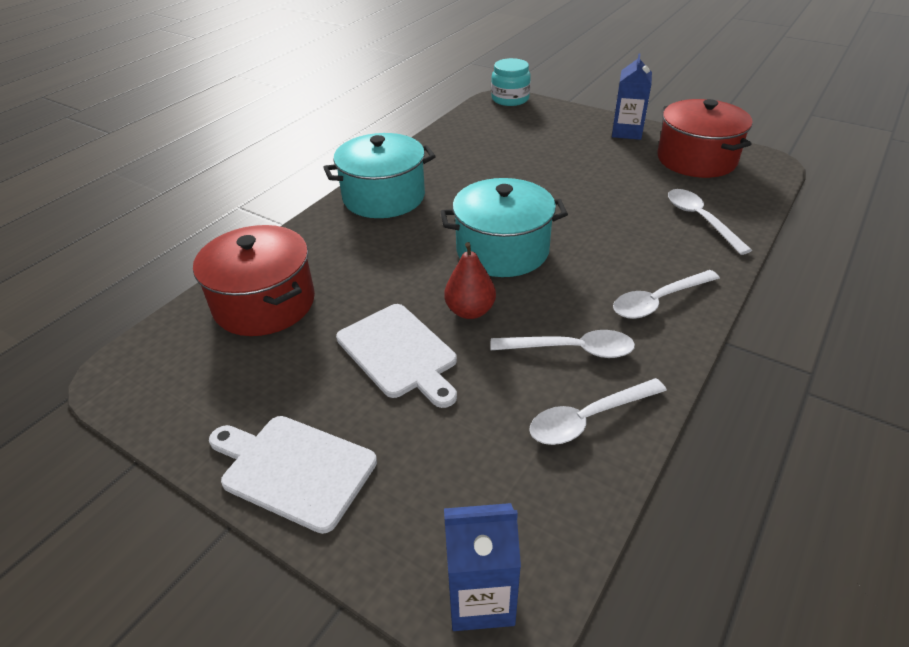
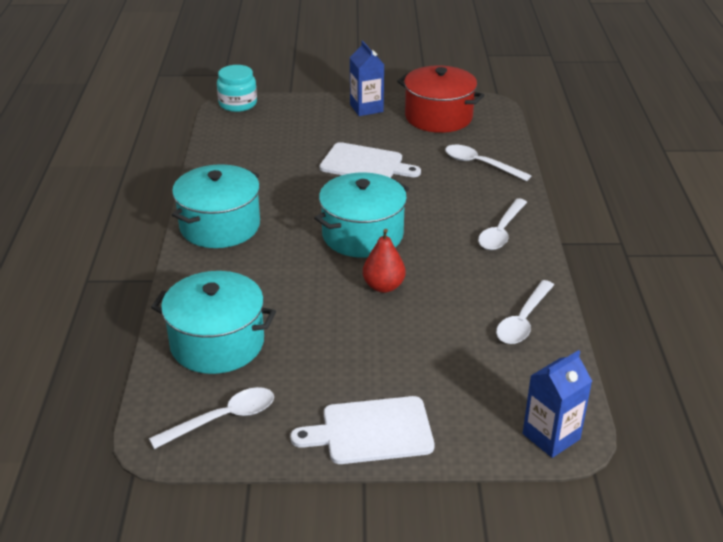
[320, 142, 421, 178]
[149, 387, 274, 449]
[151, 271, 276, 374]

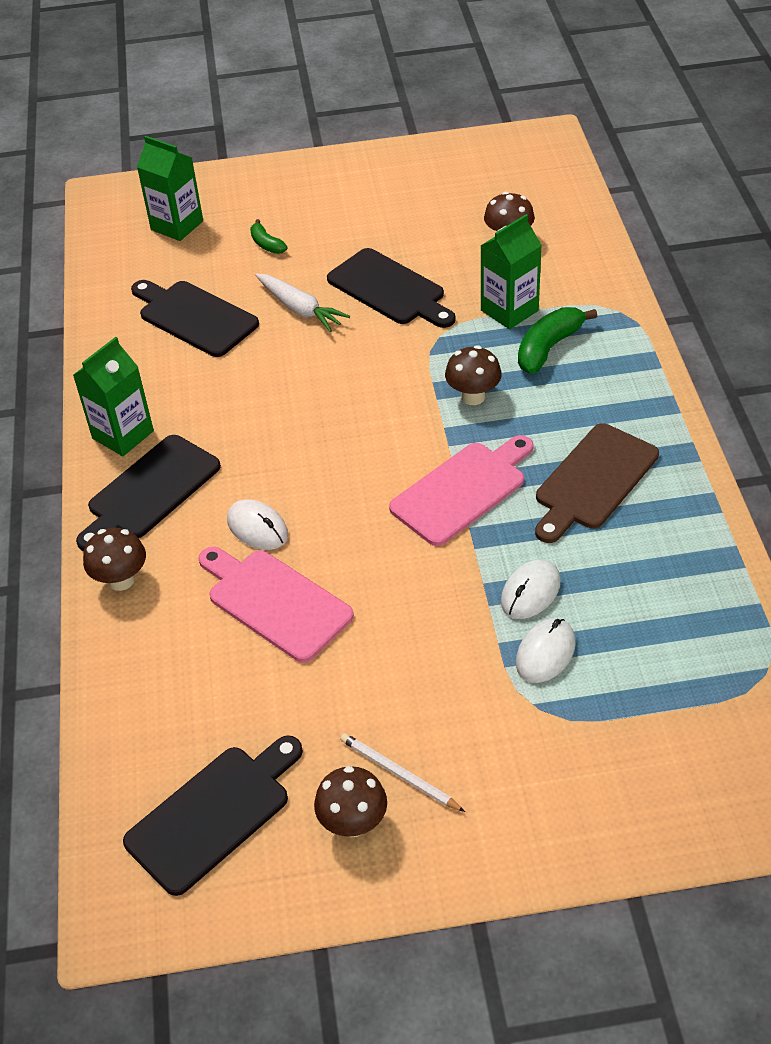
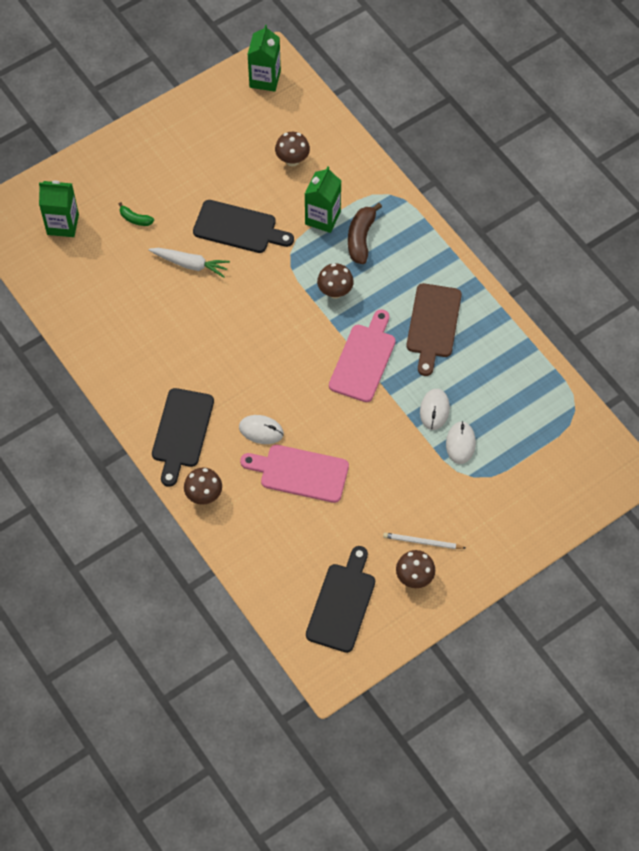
[131, 280, 259, 357] (first image)
[247, 25, 281, 92]
[348, 203, 382, 264]

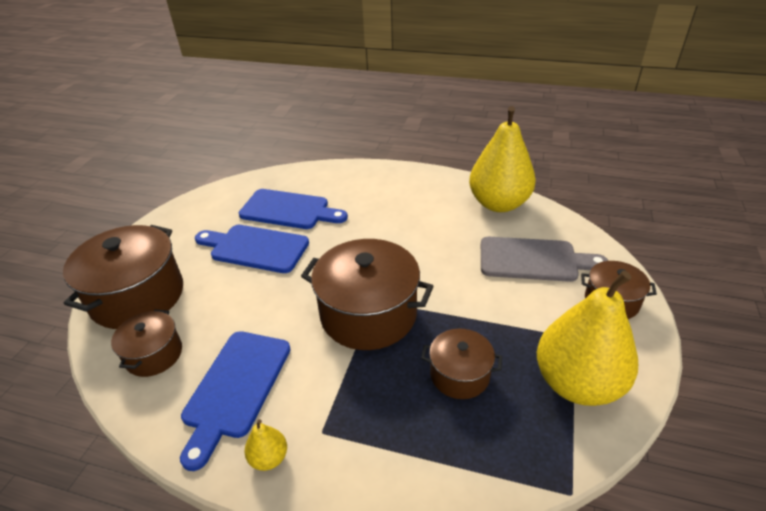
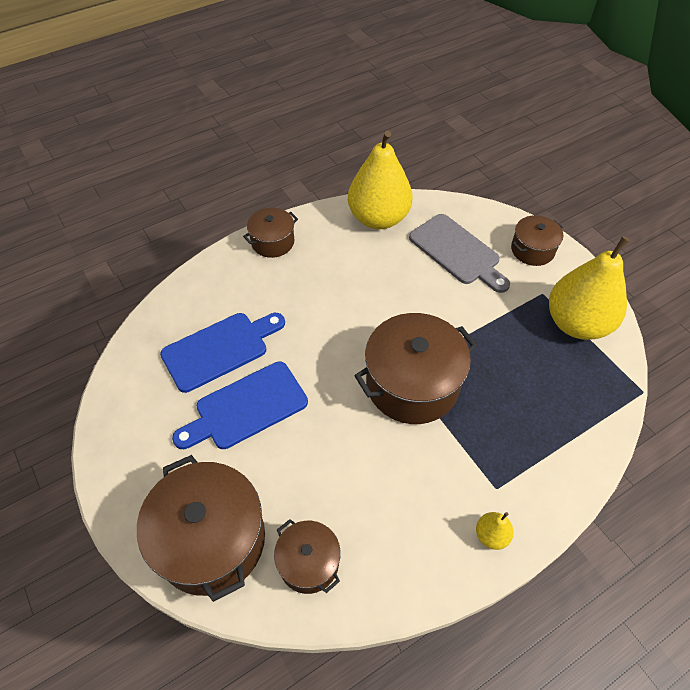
[180, 331, 291, 471] (first image)
[243, 208, 298, 258]
[409, 214, 510, 293]

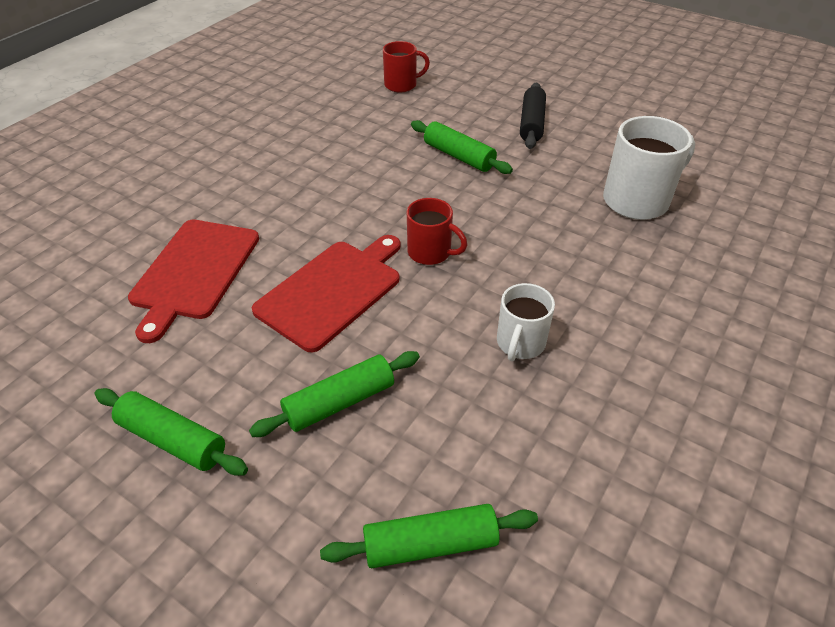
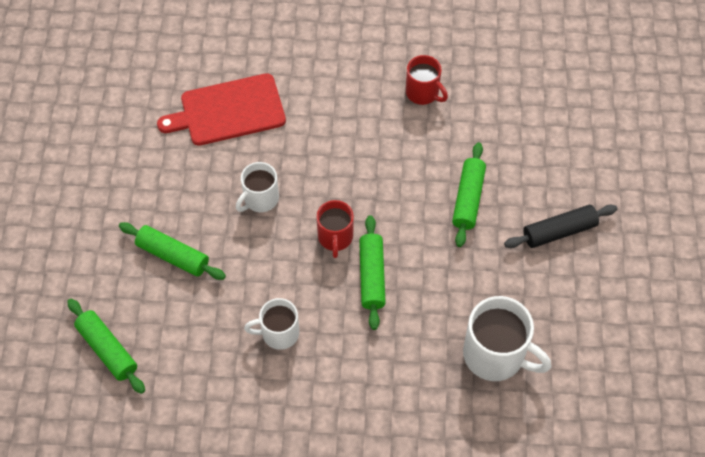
[359, 215, 386, 330]
[406, 55, 448, 105]
[236, 162, 279, 212]

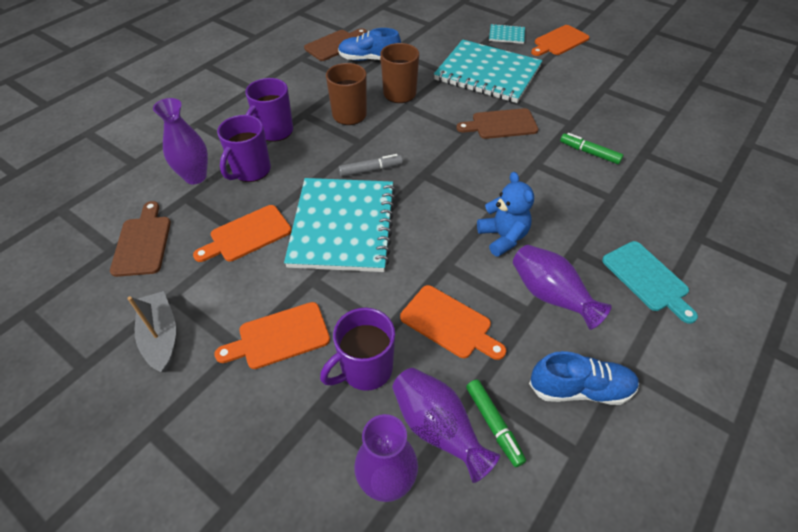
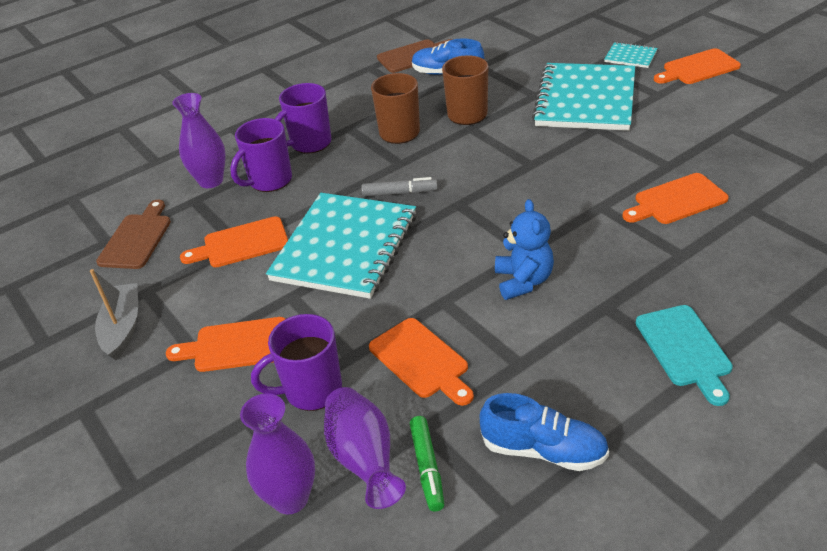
[456, 108, 538, 139] (first image)
[513, 245, 612, 330] (first image)
[623, 173, 729, 224]
[532, 63, 635, 131]

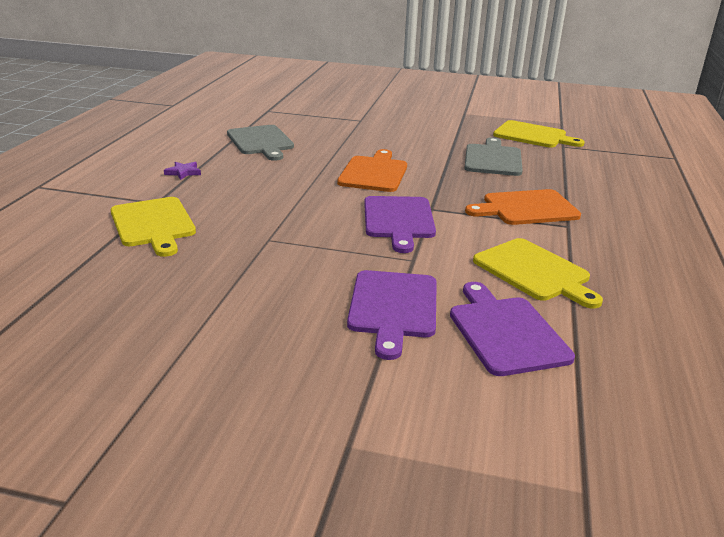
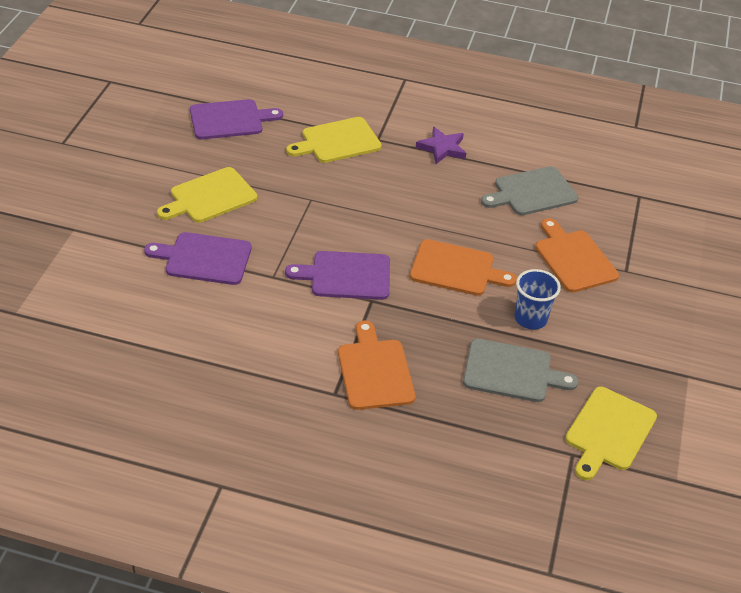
[514, 269, 561, 330]
[535, 218, 619, 293]
[190, 99, 283, 139]
[157, 167, 257, 223]
[416, 127, 466, 164]

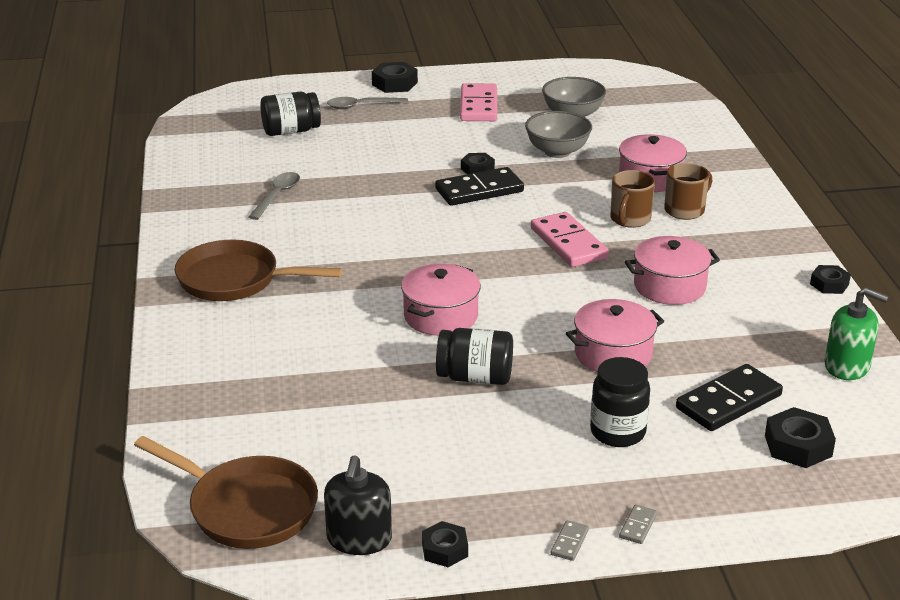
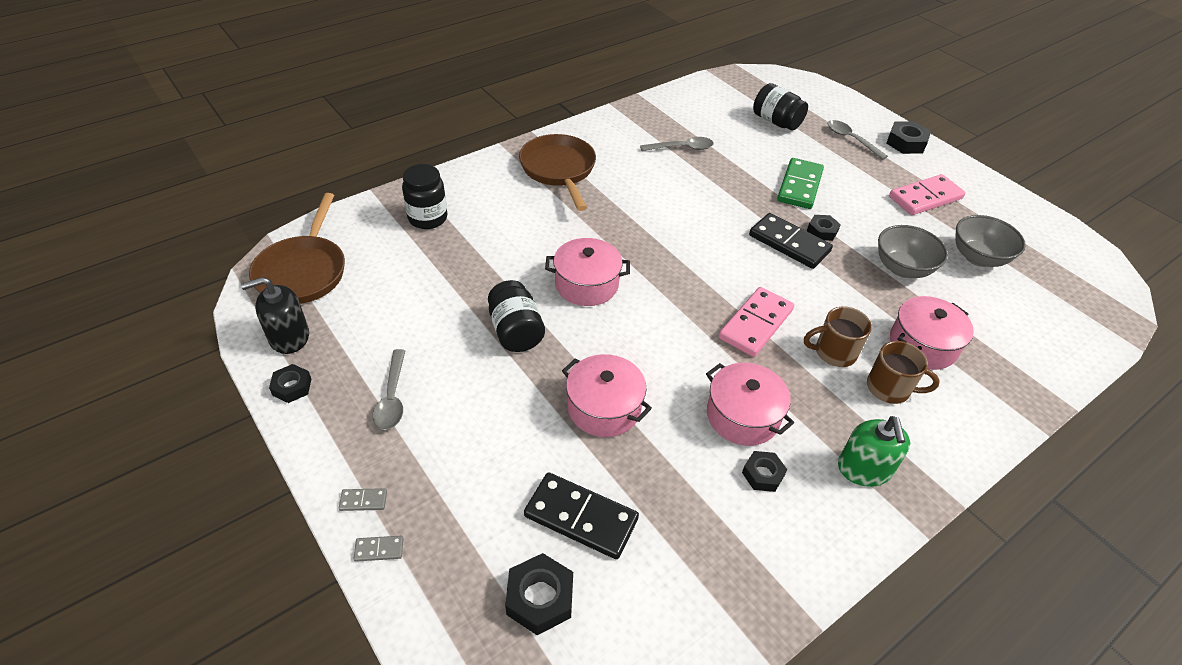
[373, 349, 405, 430]
[777, 158, 824, 209]
[353, 536, 403, 562]
[402, 164, 447, 229]
[742, 451, 787, 492]
[838, 416, 910, 487]

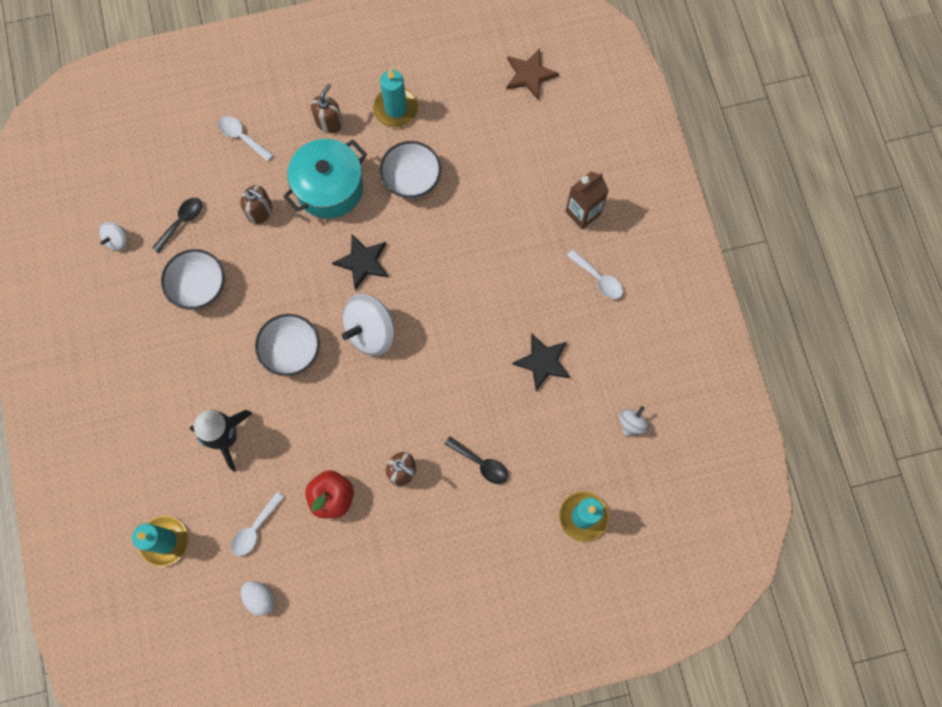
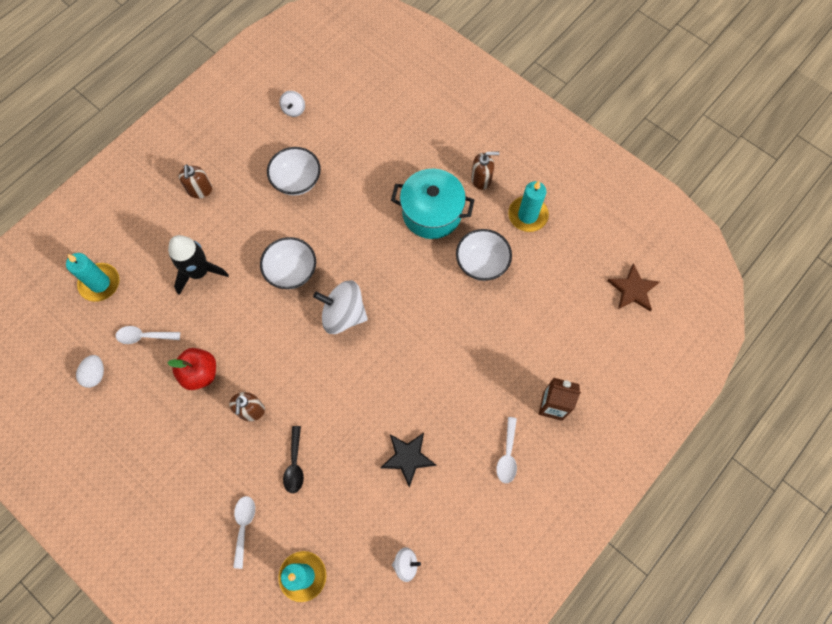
[152, 198, 202, 253] (first image)
[332, 235, 388, 290] (first image)
[233, 496, 255, 569]
[179, 164, 212, 198]
[279, 91, 305, 117]

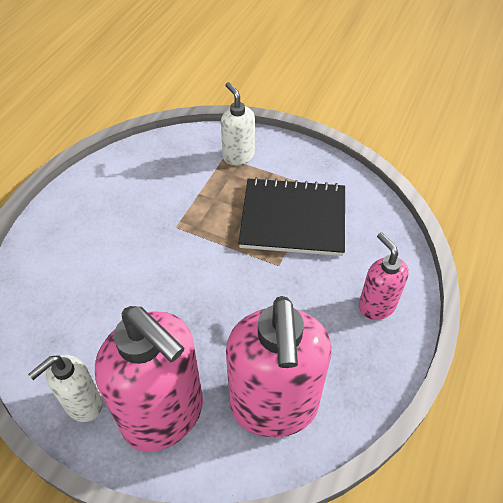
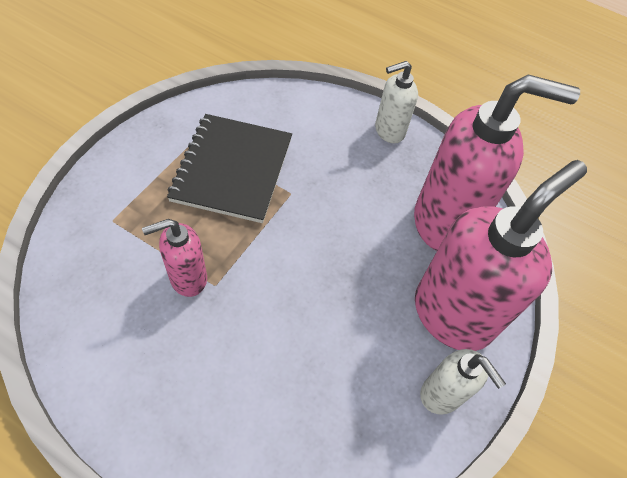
[375, 61, 418, 143]
[142, 219, 207, 297]

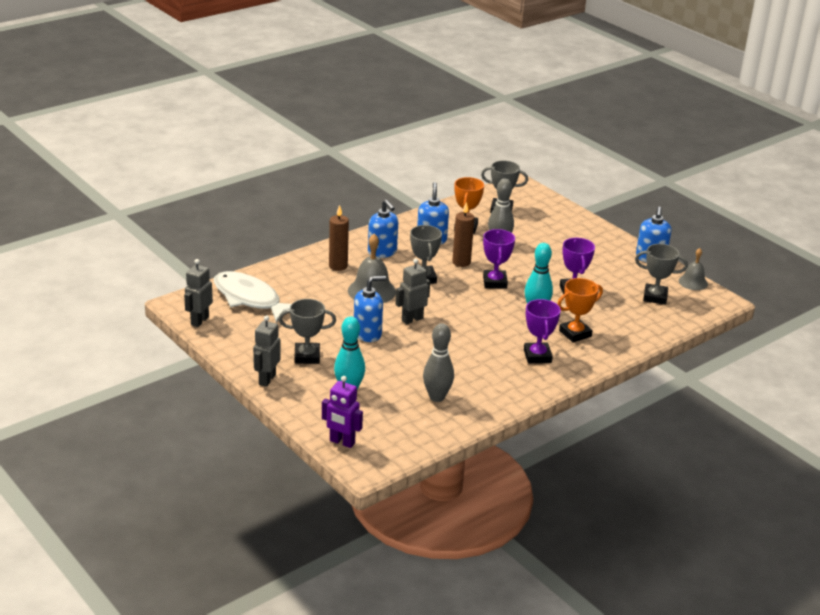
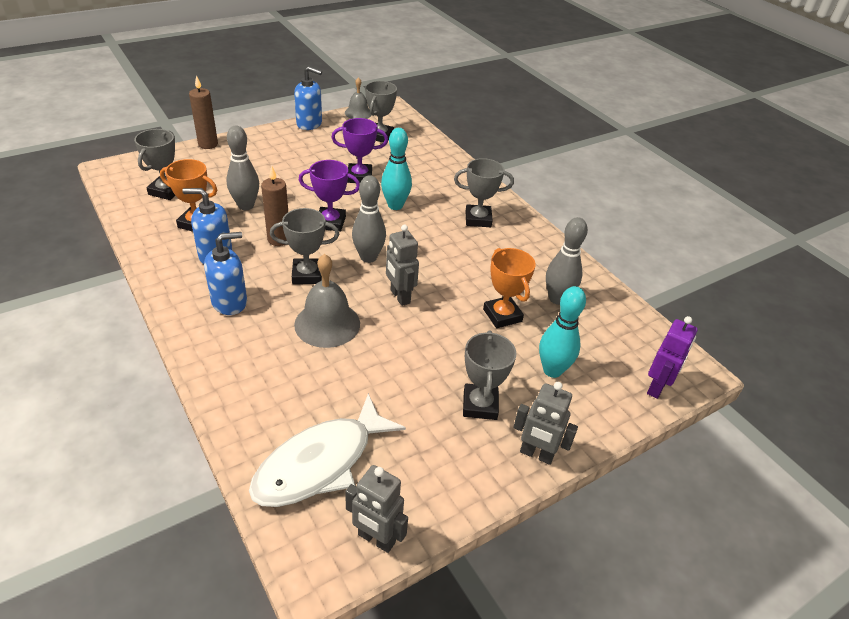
[354, 276, 386, 342] (first image)
[352, 175, 386, 263]
[189, 75, 218, 149]
[483, 248, 536, 328]
[454, 158, 514, 227]

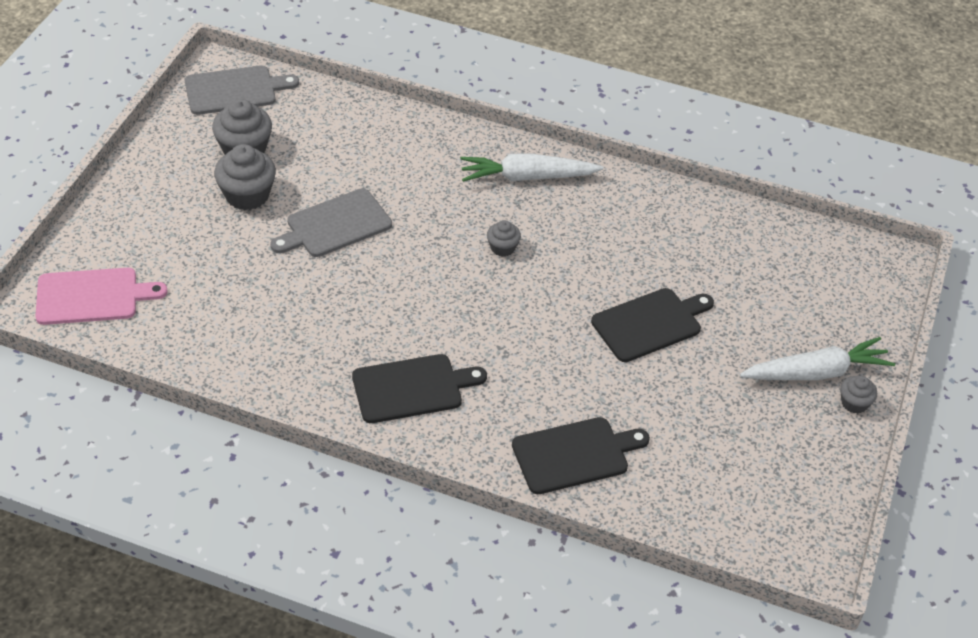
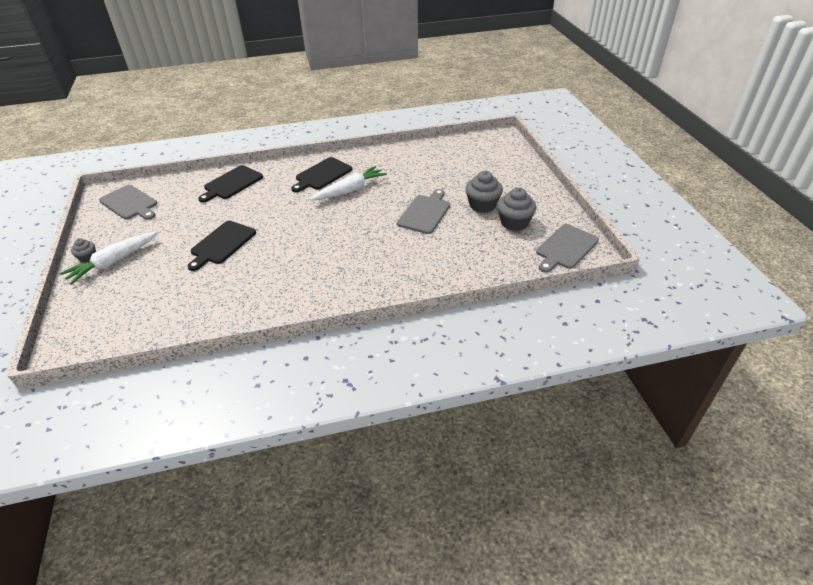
[35, 268, 168, 325] (first image)
[487, 220, 521, 256] (first image)
[99, 185, 157, 220]
[310, 166, 387, 201]

